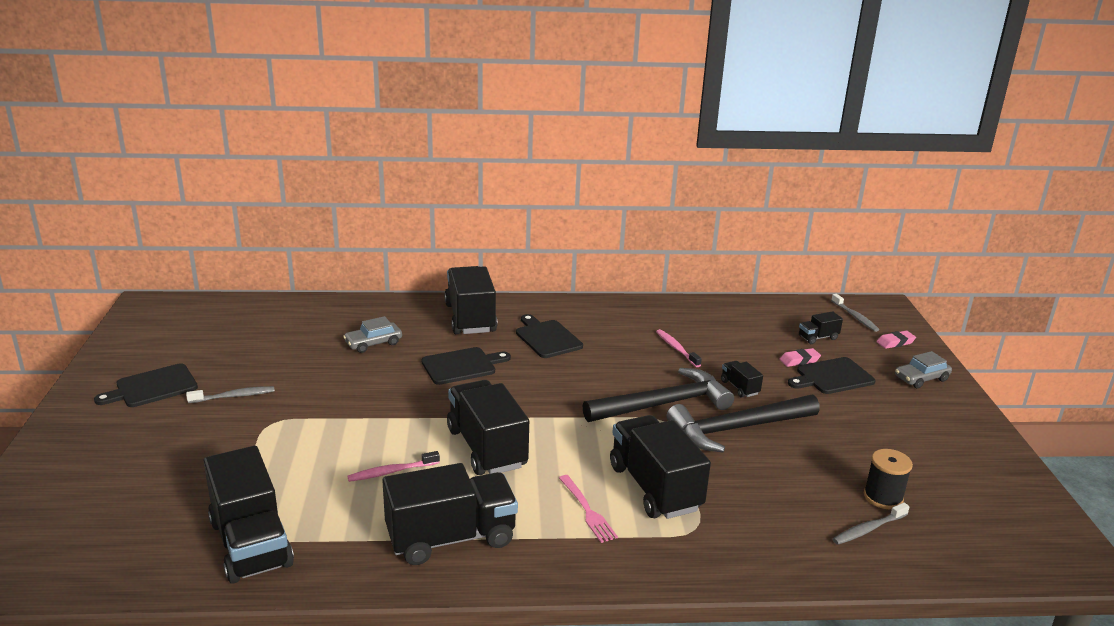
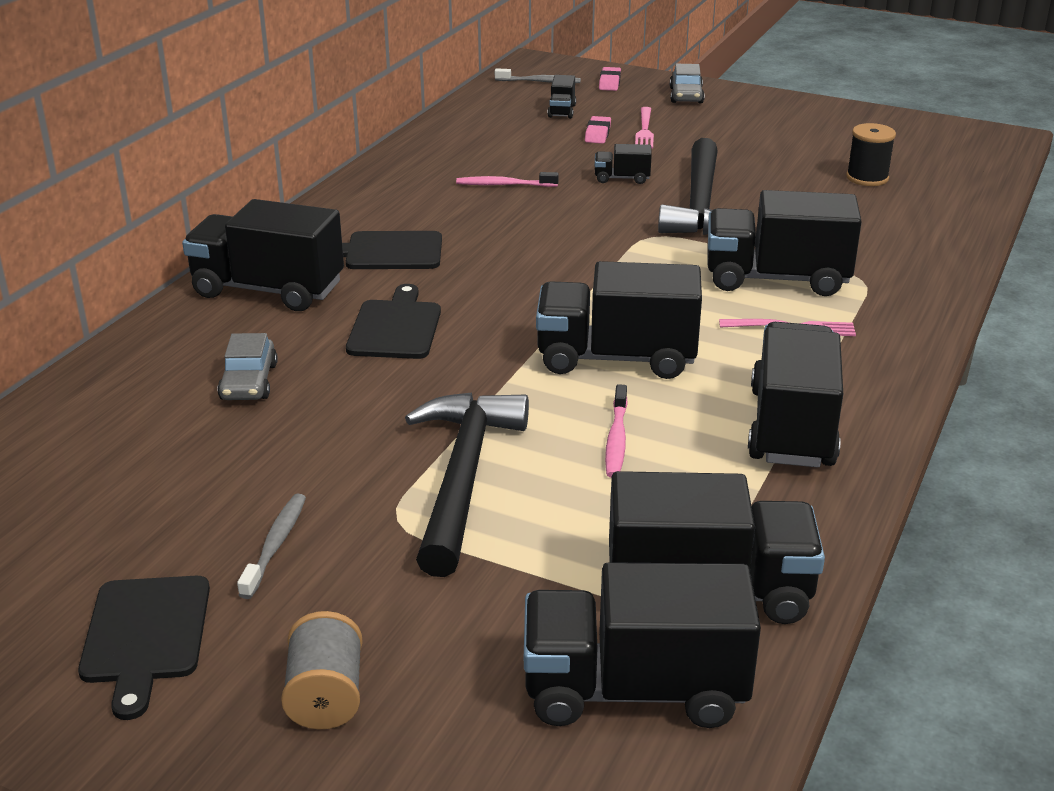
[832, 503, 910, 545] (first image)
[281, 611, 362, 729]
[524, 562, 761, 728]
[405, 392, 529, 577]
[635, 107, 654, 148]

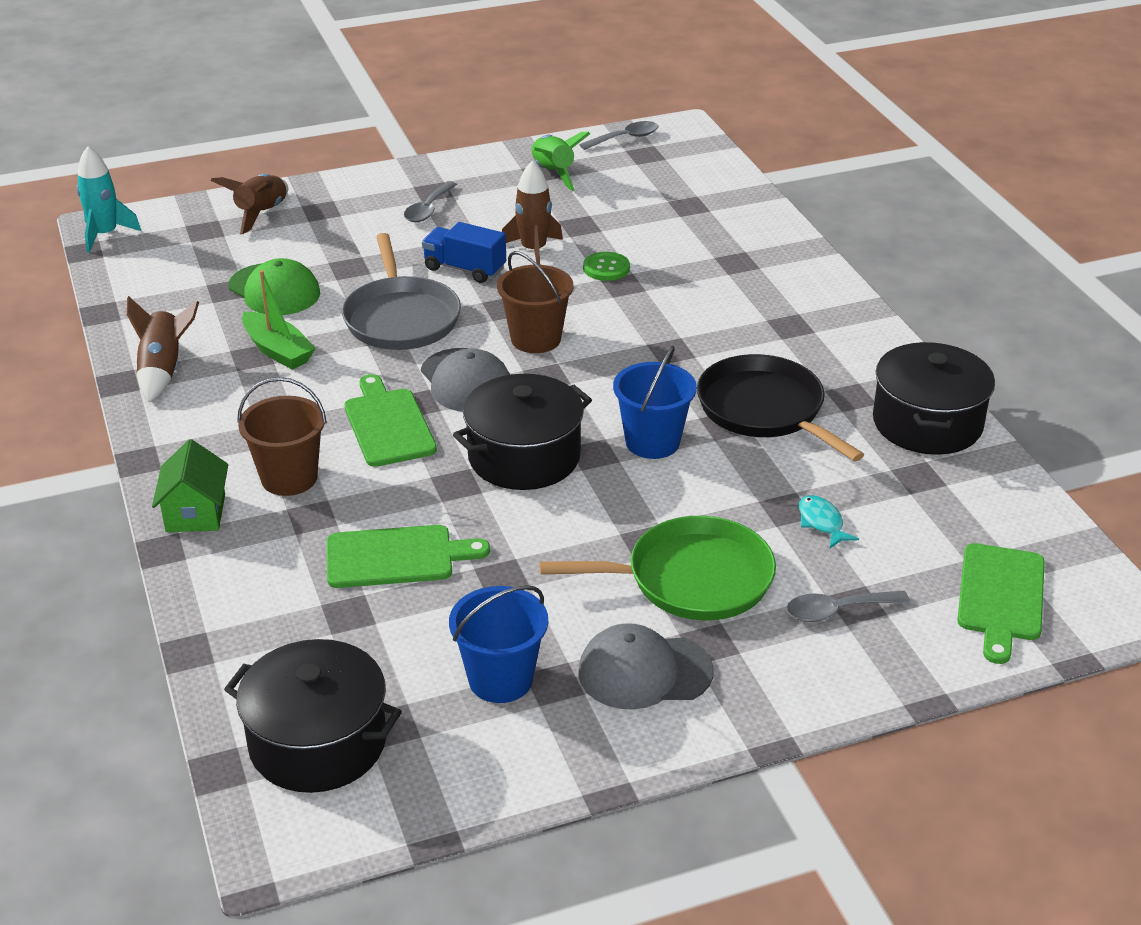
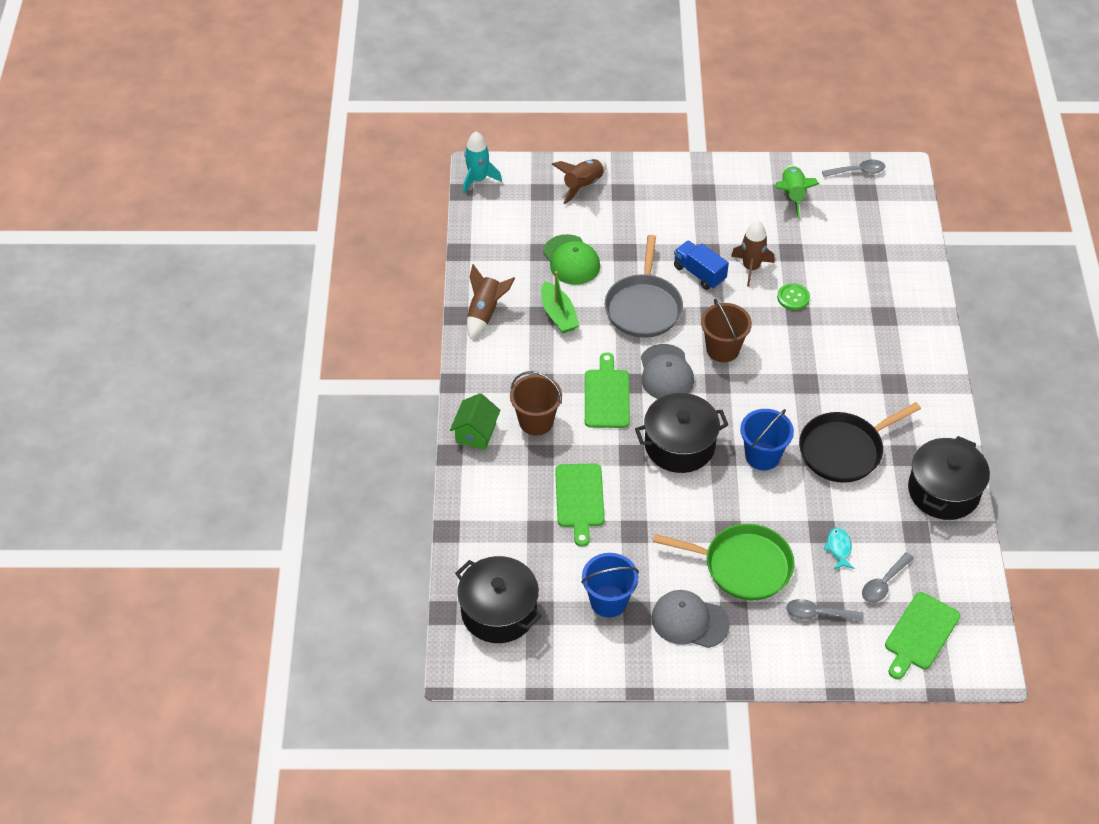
[862, 552, 914, 603]
[555, 463, 605, 547]
[799, 402, 921, 483]

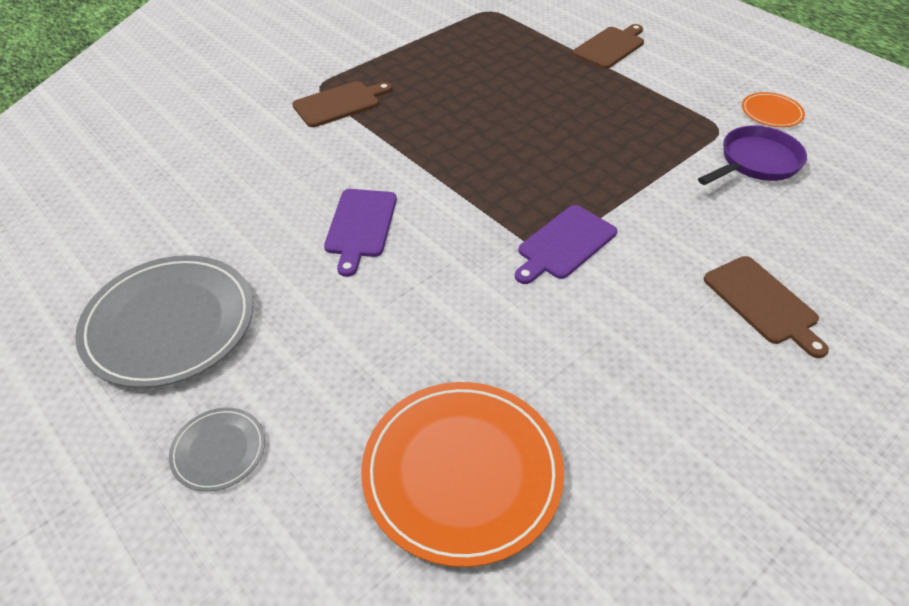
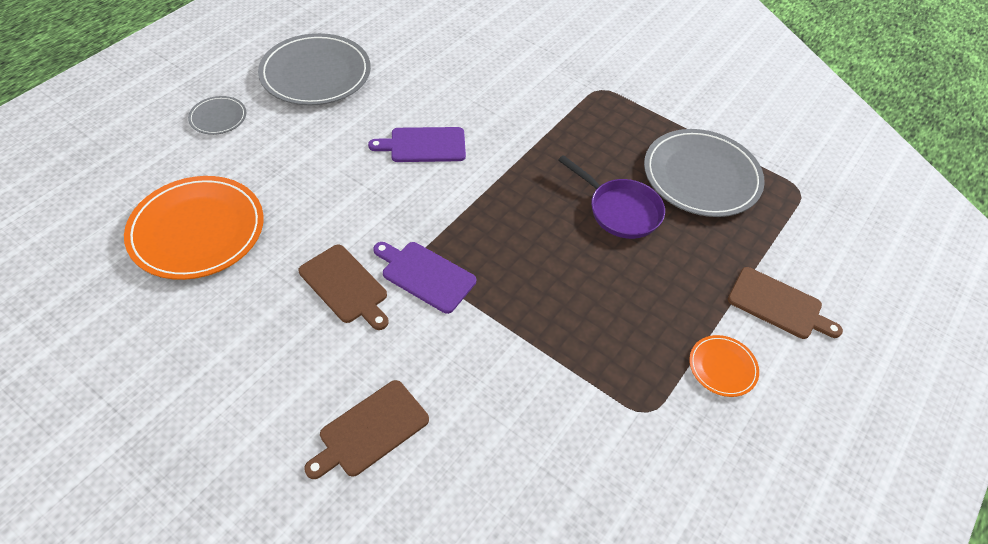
[644, 129, 765, 217]
[298, 244, 389, 330]
[558, 155, 665, 239]
[689, 335, 759, 397]

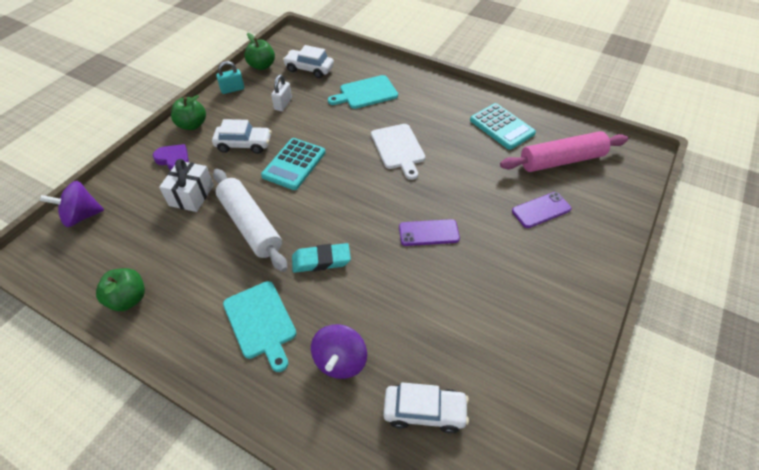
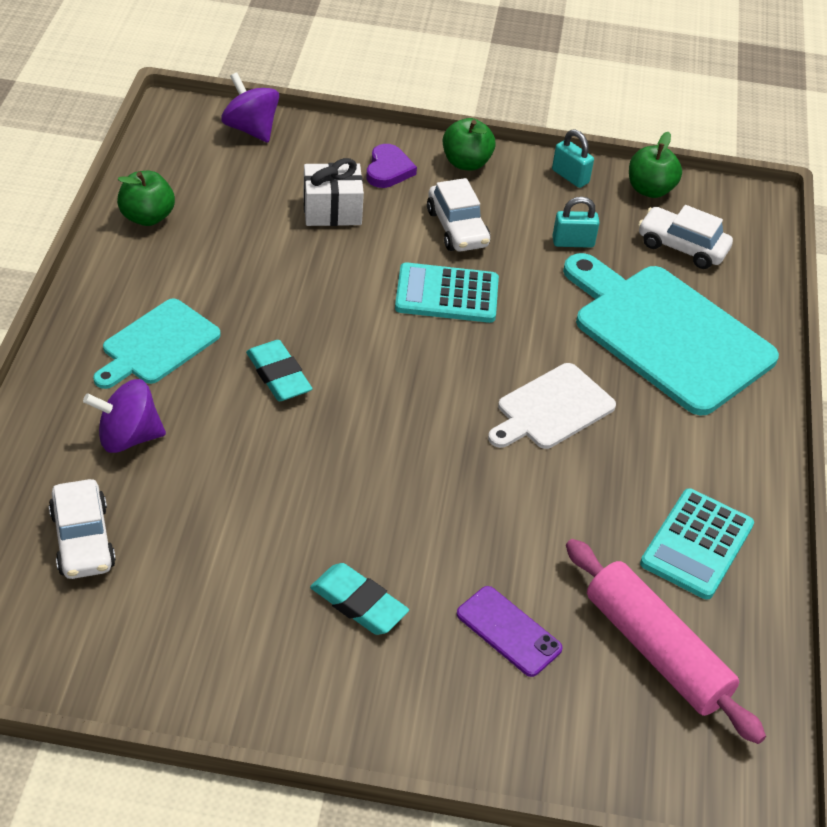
[213, 169, 287, 272] (first image)
[399, 219, 460, 246] (first image)
[310, 563, 409, 635]
[552, 197, 600, 248]
[638, 205, 733, 269]
[563, 253, 779, 415]

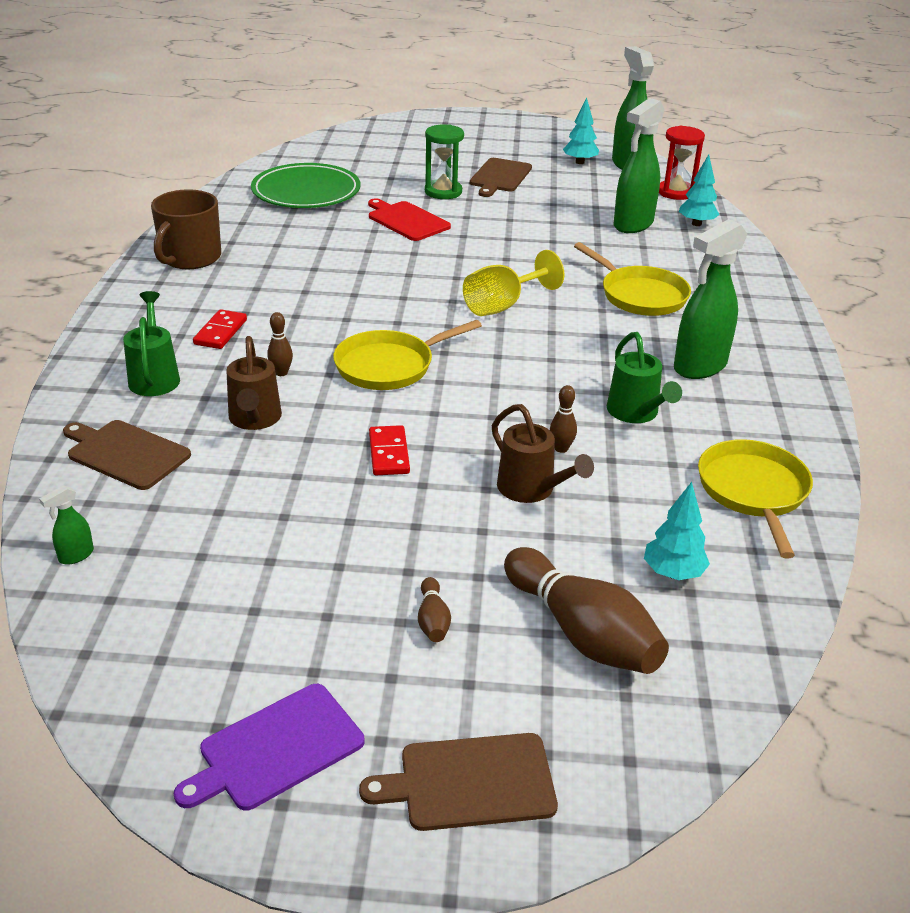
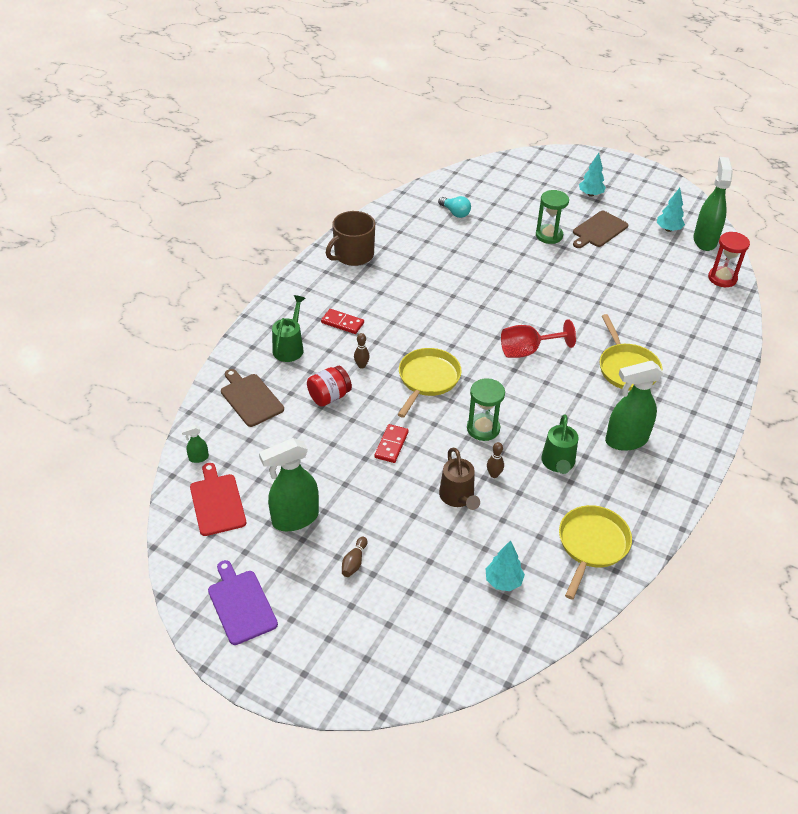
[359, 733, 558, 831] (first image)
[504, 547, 669, 674] (first image)
[467, 378, 505, 441]
[190, 463, 246, 536]
[259, 438, 319, 531]
[579, 153, 606, 197]
[307, 366, 352, 407]
[438, 196, 471, 218]
[501, 319, 576, 358]
[208, 560, 278, 645]
[321, 309, 364, 334]
[398, 348, 462, 418]

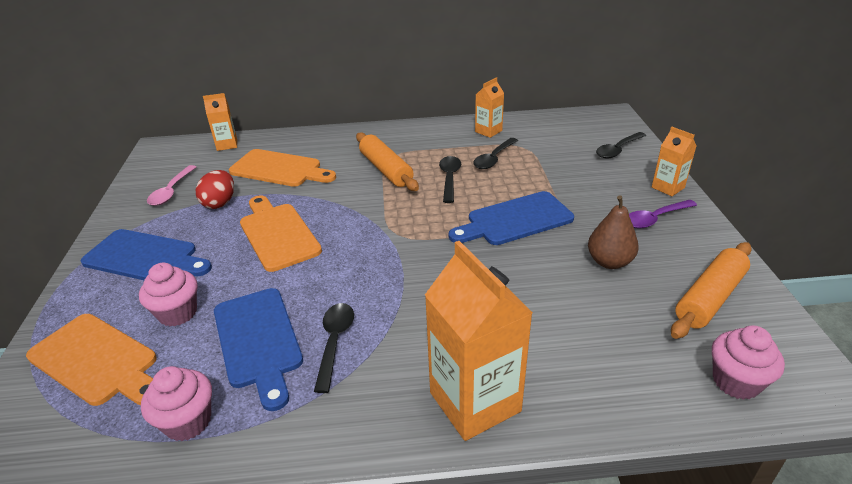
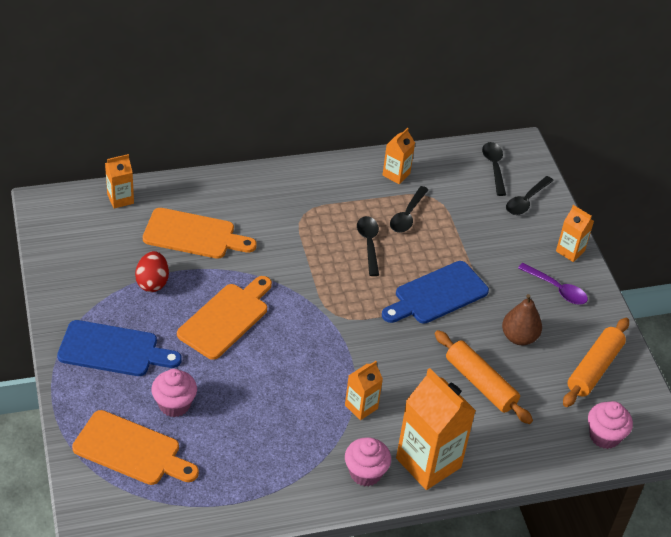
[147, 165, 196, 206] (first image)
[214, 288, 303, 411] (first image)
[345, 361, 383, 420]
[345, 437, 391, 486]
[482, 142, 506, 196]
[435, 330, 533, 424]
[177, 276, 272, 360]
[518, 263, 588, 305]

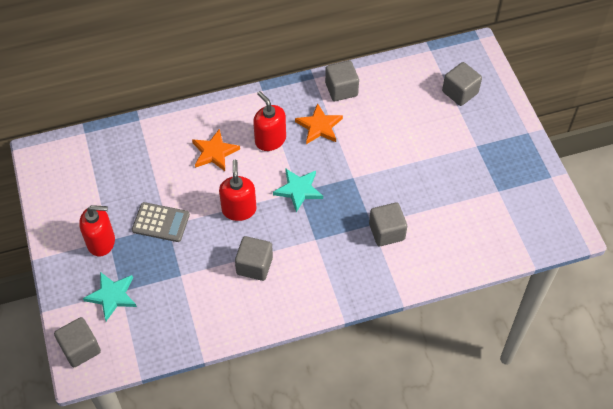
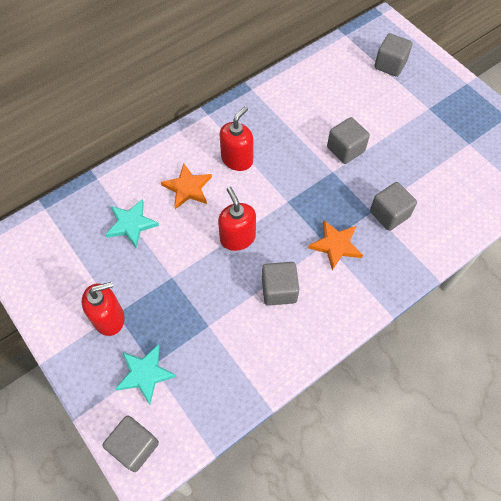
[132, 202, 190, 242] (first image)
[105, 199, 159, 248]
[308, 220, 363, 270]
[327, 117, 370, 164]
[220, 106, 254, 171]

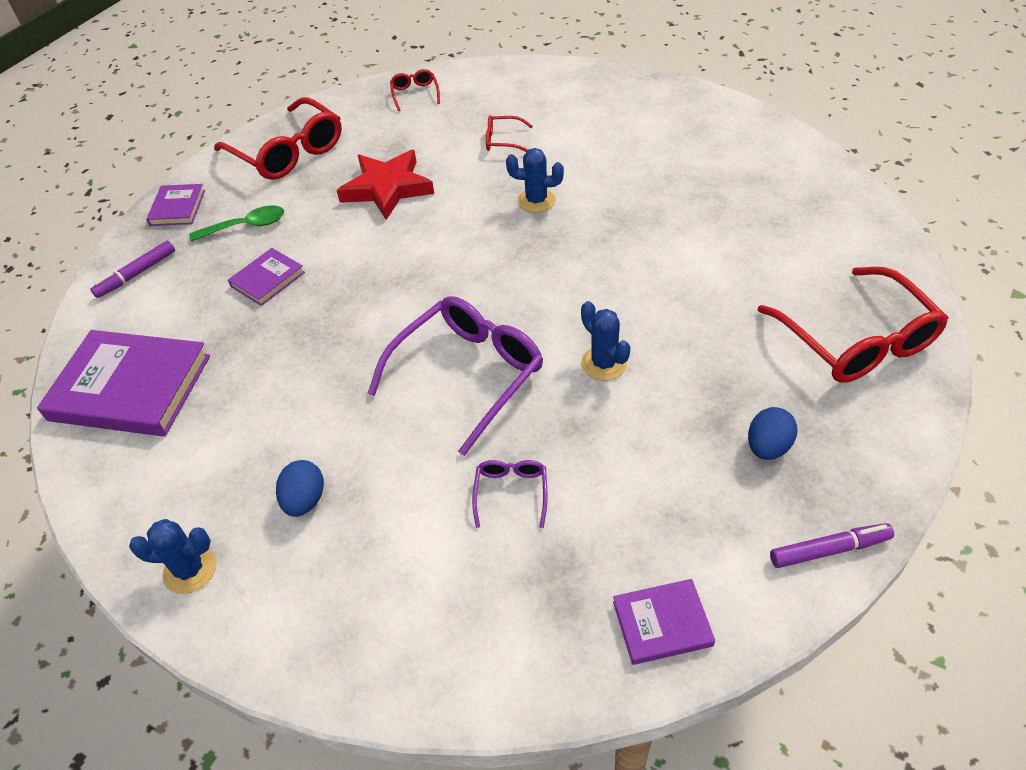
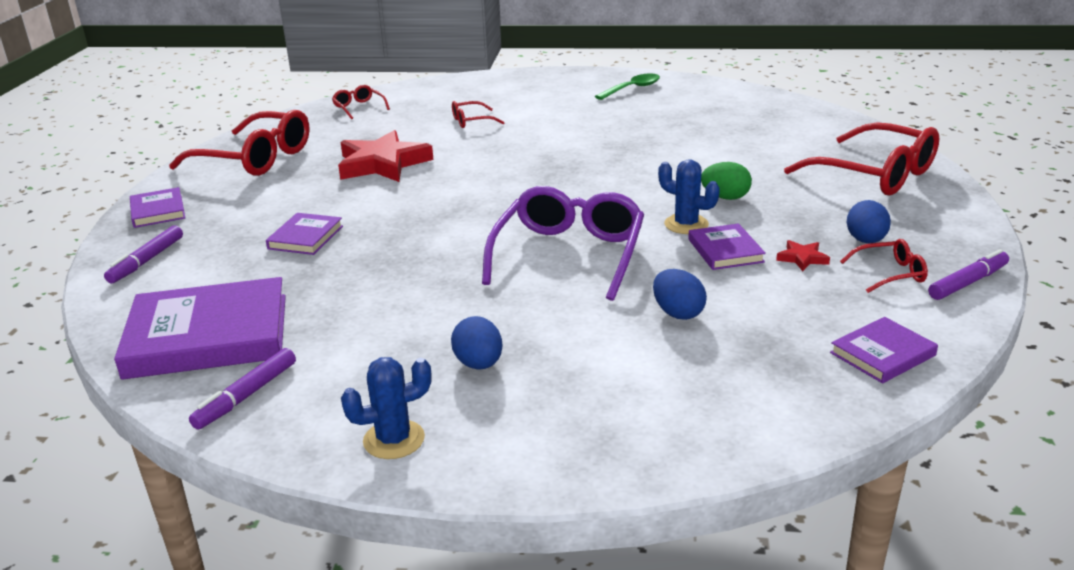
[506, 148, 564, 213] (first image)
[189, 348, 296, 430]
[688, 223, 766, 270]
[701, 162, 752, 200]
[776, 240, 830, 271]
[840, 239, 928, 293]
[595, 73, 660, 100]
[653, 269, 707, 320]

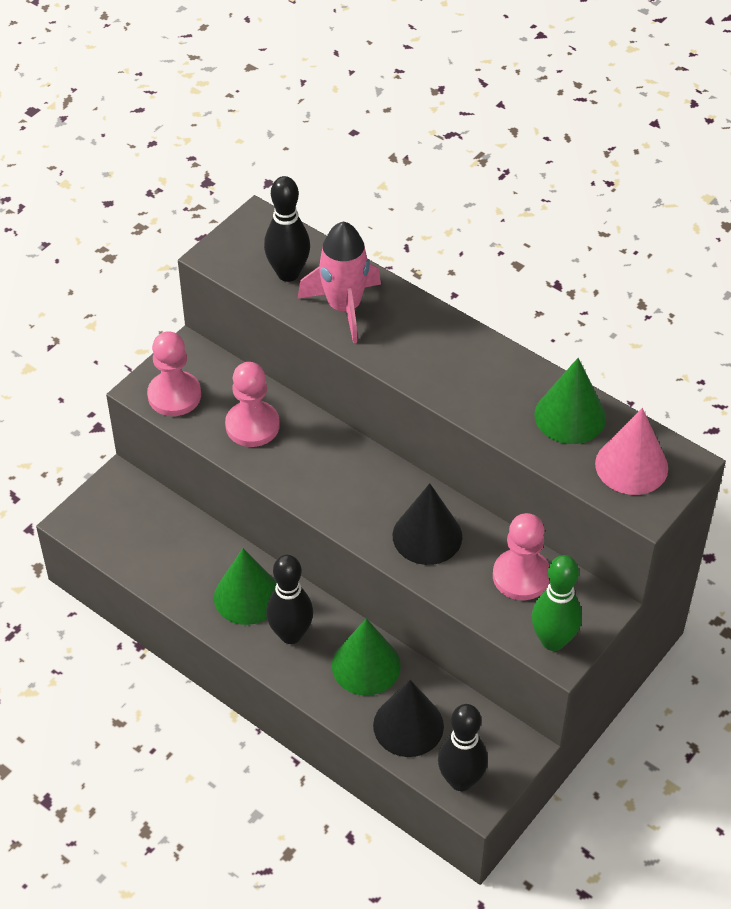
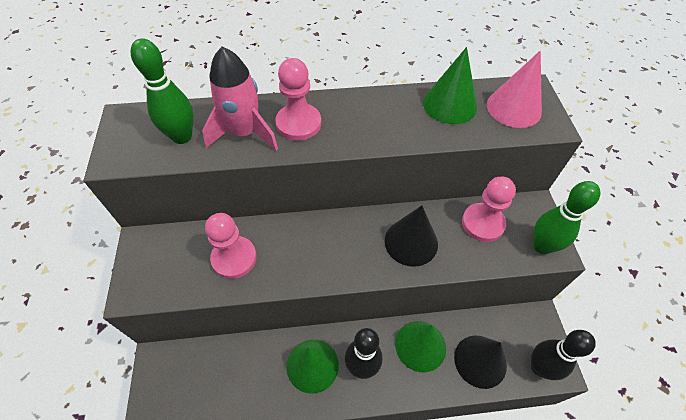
[275, 58, 321, 141]
[130, 38, 194, 144]

